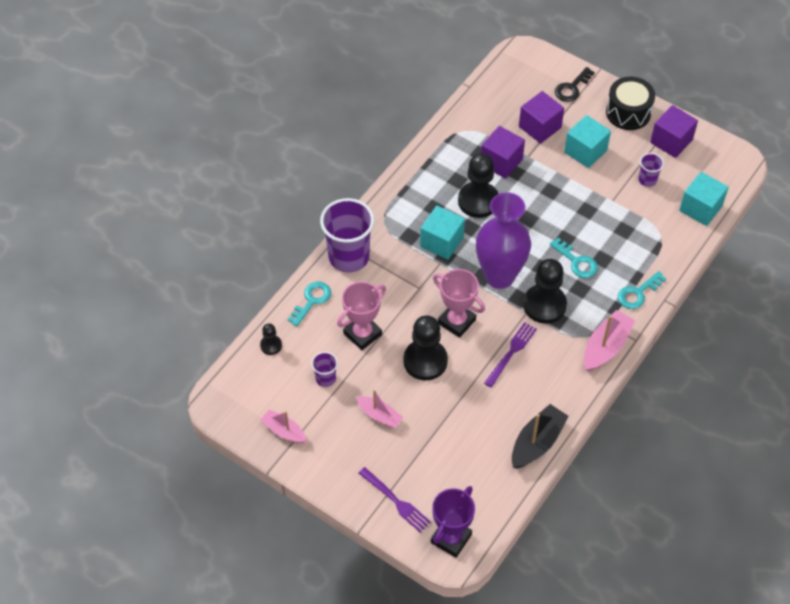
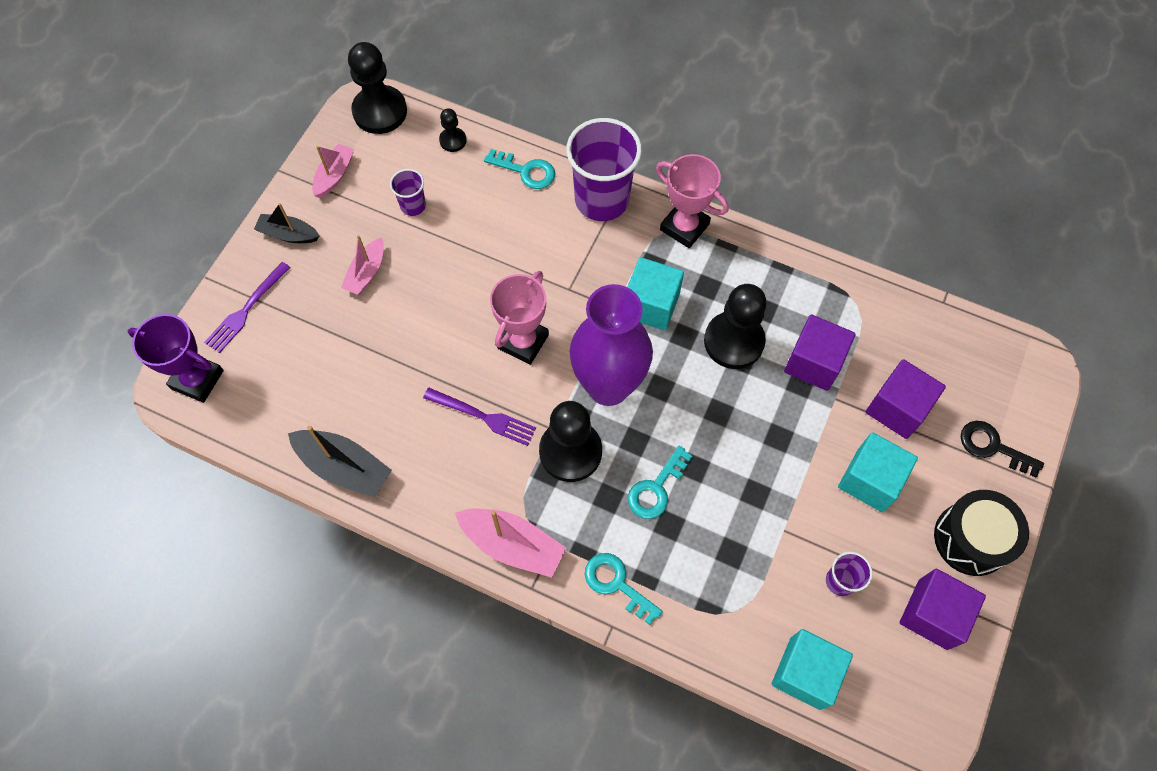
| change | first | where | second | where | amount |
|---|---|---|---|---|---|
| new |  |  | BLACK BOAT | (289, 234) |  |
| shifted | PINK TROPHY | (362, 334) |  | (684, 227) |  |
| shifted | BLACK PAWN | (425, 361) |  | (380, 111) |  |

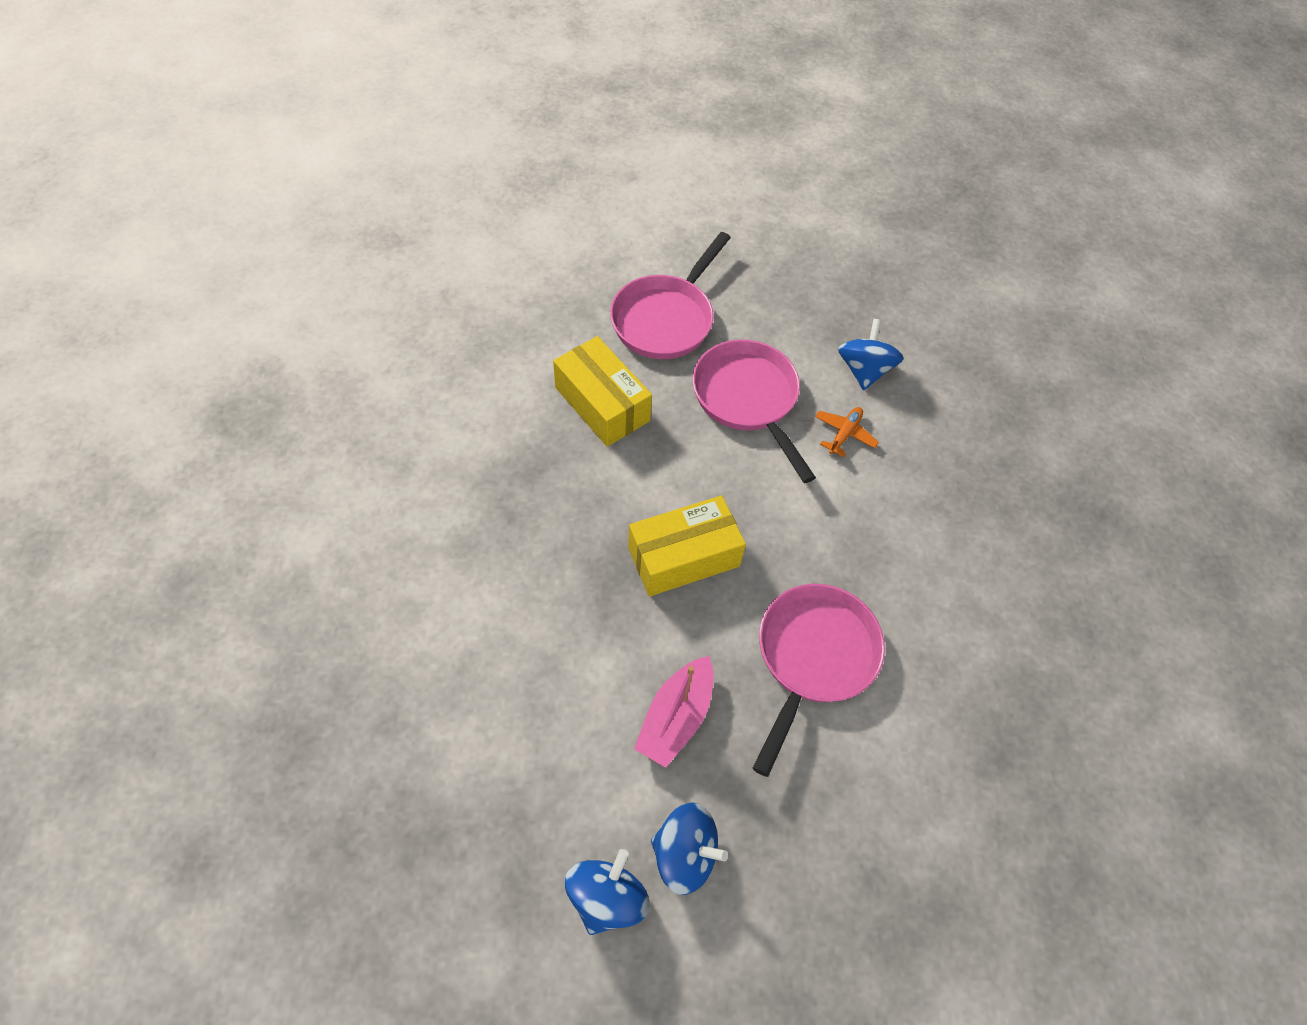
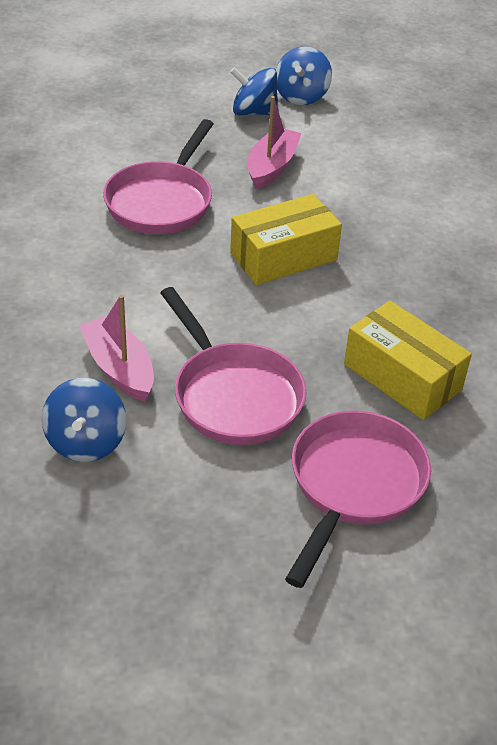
| change | first | where | second | where | amount |
|---|---|---|---|---|---|
| swapped | ORANGE PLANE | (844, 434) | PINK BOAT | (119, 368) |  |

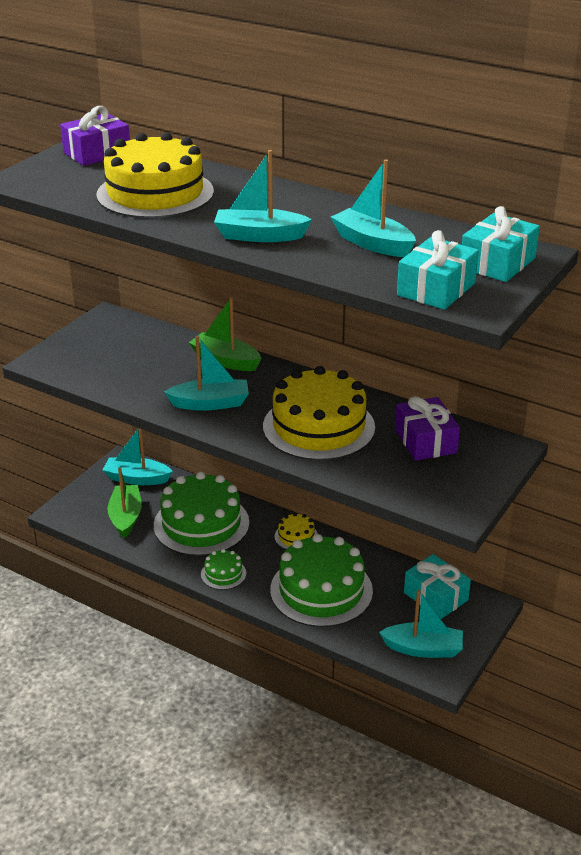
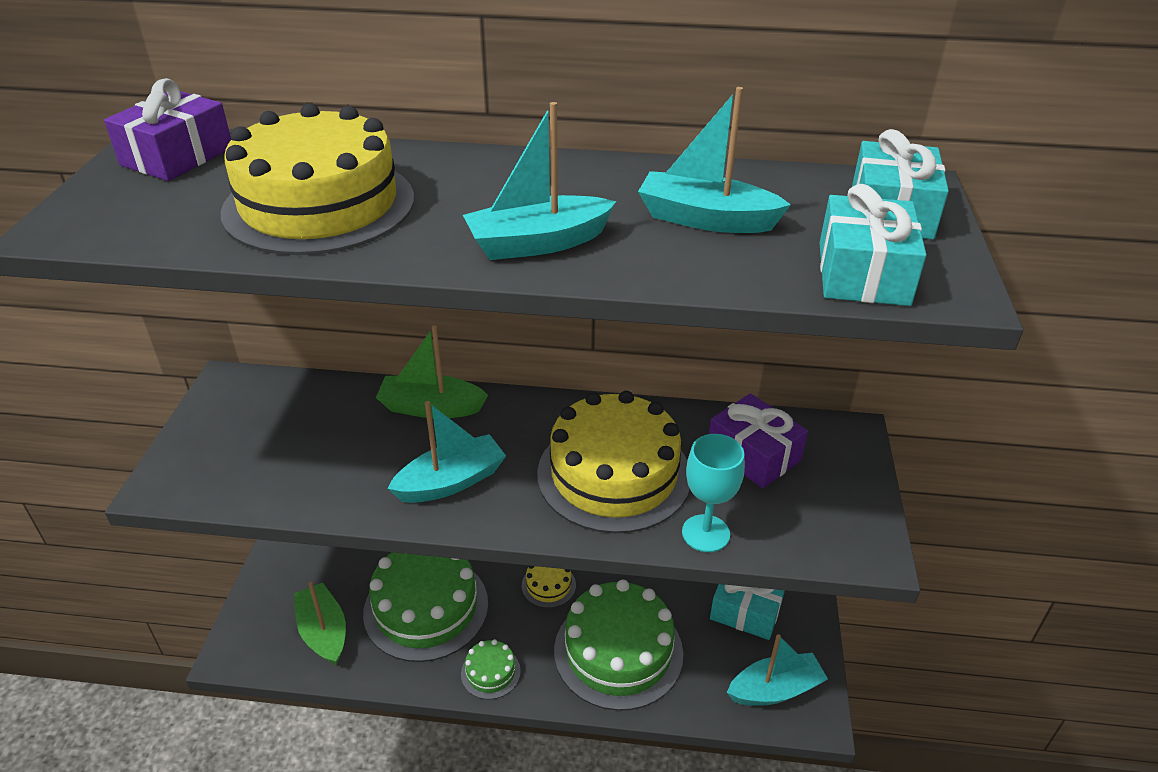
| change | first | where | second | where | amount |
|---|---|---|---|---|---|
| gone | TURQUOISE BOAT | (137, 478) |  |  |  |
| new |  |  | TURQUOISE GOBLET | (705, 533) |  |

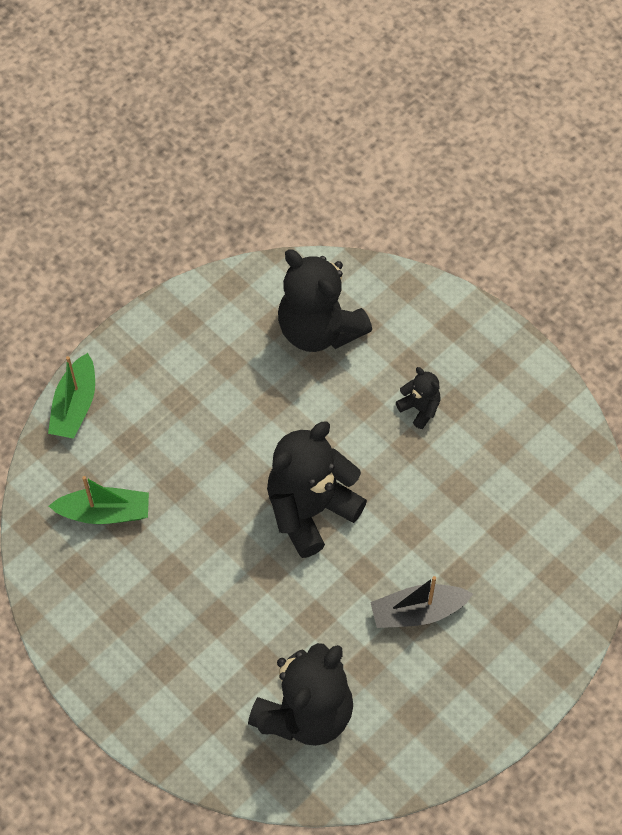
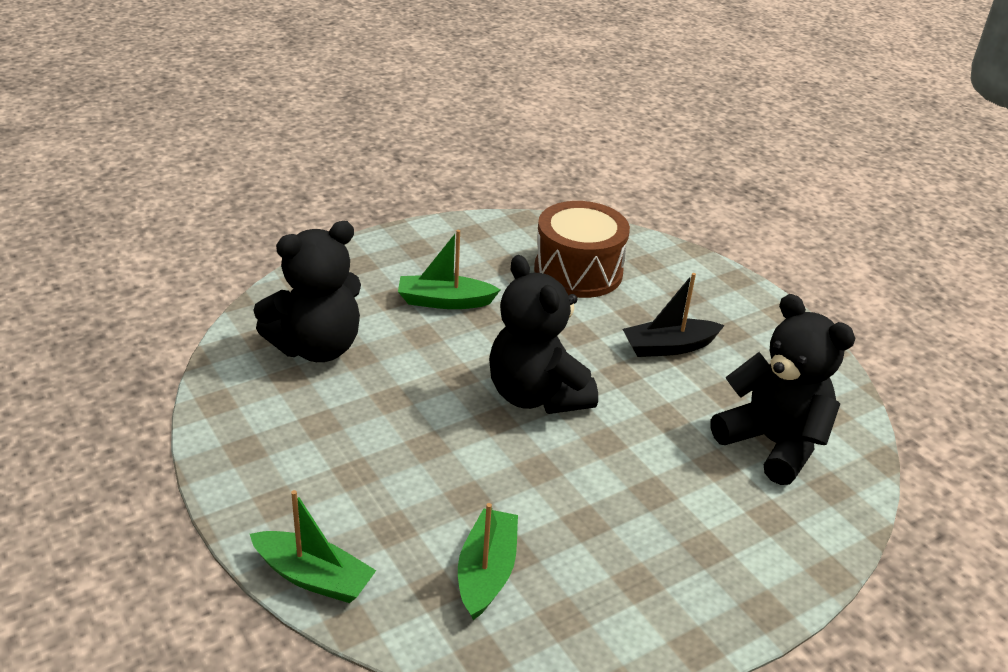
| change | first | where | second | where | amount |
|---|---|---|---|---|---|
| new |  |  | BROWN DRUM | (578, 271) |  |
| swapped | BLACK TEDDY BEAR | (420, 408) | GREEN BOAT | (444, 301) |  |
| rotated | BLACK BOAT | (418, 612) |  | (669, 347) | 75 degrees clockwise |

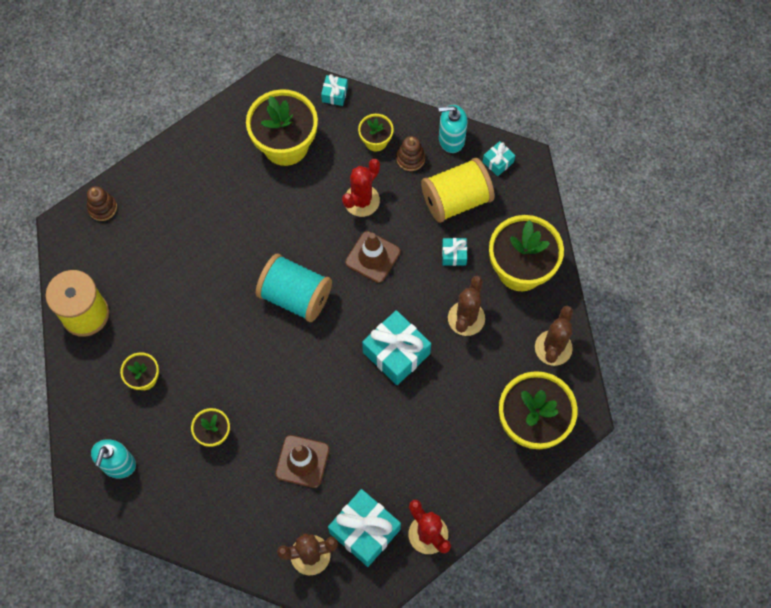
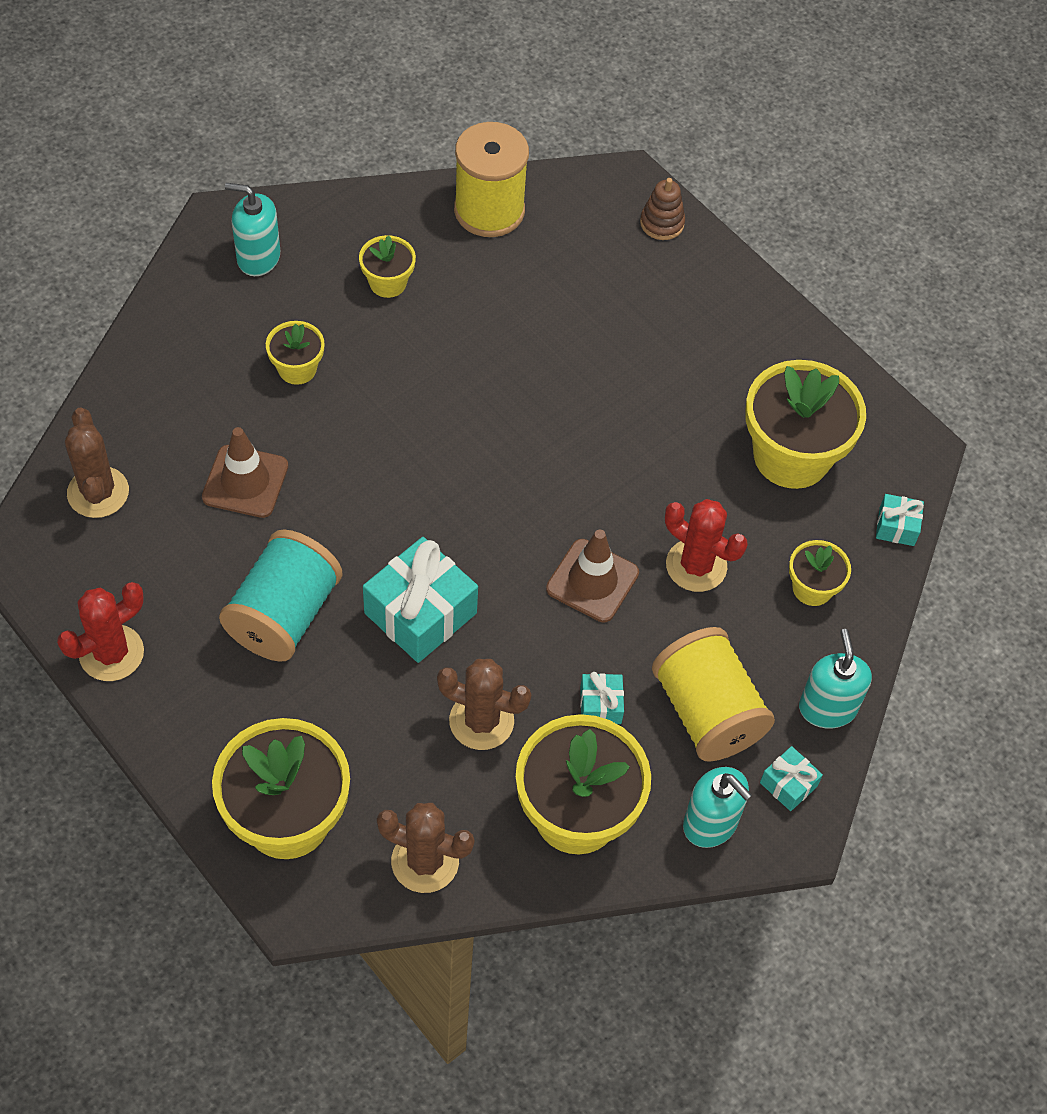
| change | first | where | second | where | amount |
|---|---|---|---|---|---|
| gone | TURQUOISE GIFT | (365, 531) |  |  |  |
| gone | BROWN STACKING TOY | (410, 158) |  |  |  |
| new |  |  | TURQUOISE SOAP DISPENSER | (710, 823) |  |
| shifted | TURQUOISE SPOOL | (295, 296) |  | (284, 615) |  |

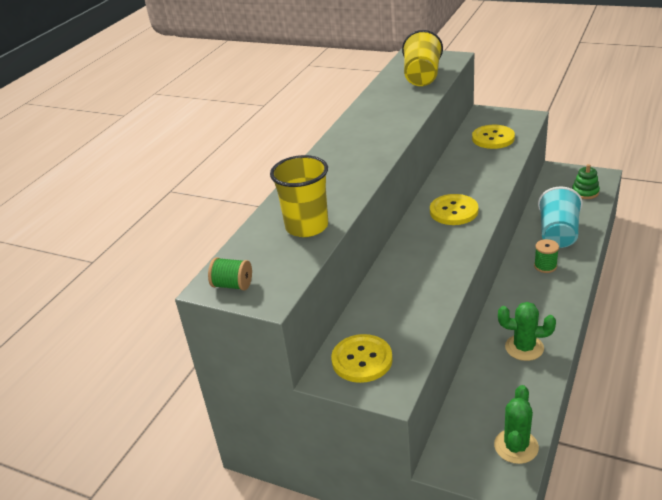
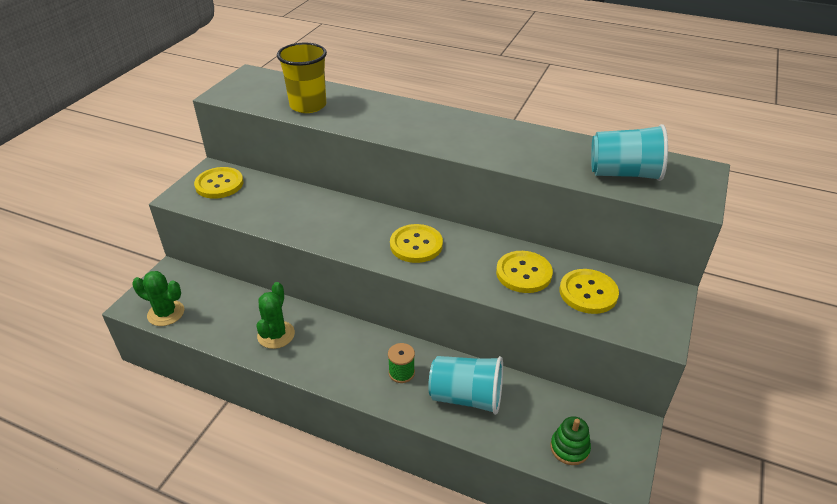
| change | first | where | second | where | amount |
|---|---|---|---|---|---|
| gone | GREEN SPOOL | (232, 285) |  |  |  |
| new |  |  | YELLOW BUTTON | (523, 273) |  |
| repainted | YELLOW CUP | (422, 76) | TURQUOISE CUP | (624, 174) |  |

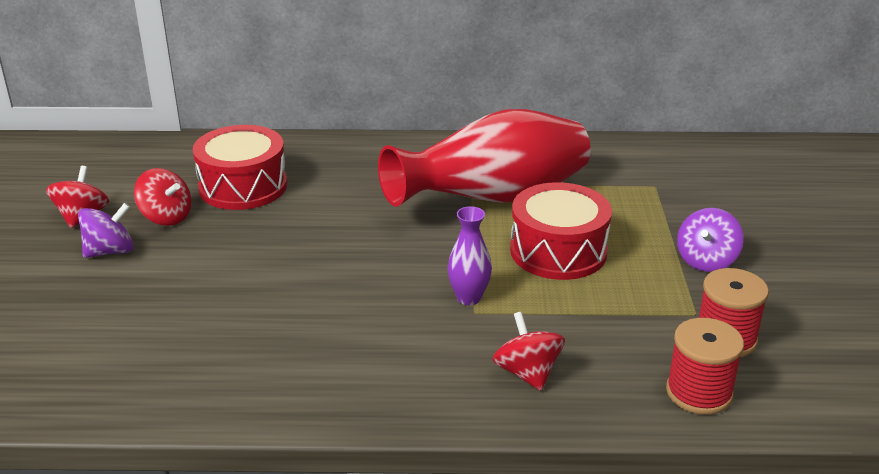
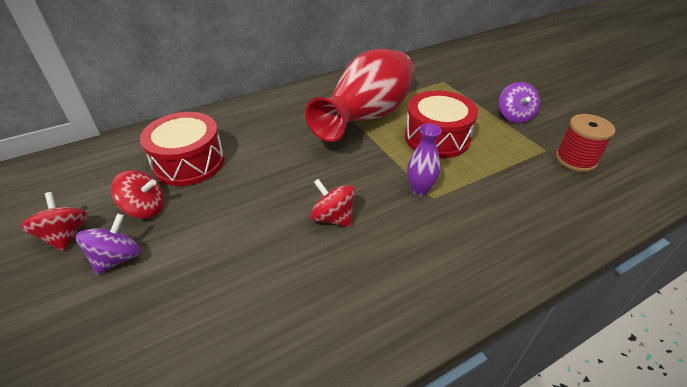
| change | first | where | second | where | amount |
|---|---|---|---|---|---|
| gone | RED SPOOL | (699, 392) |  |  |  |
| shifted | RED SPINNING TOP | (527, 373) |  | (333, 217) |  |

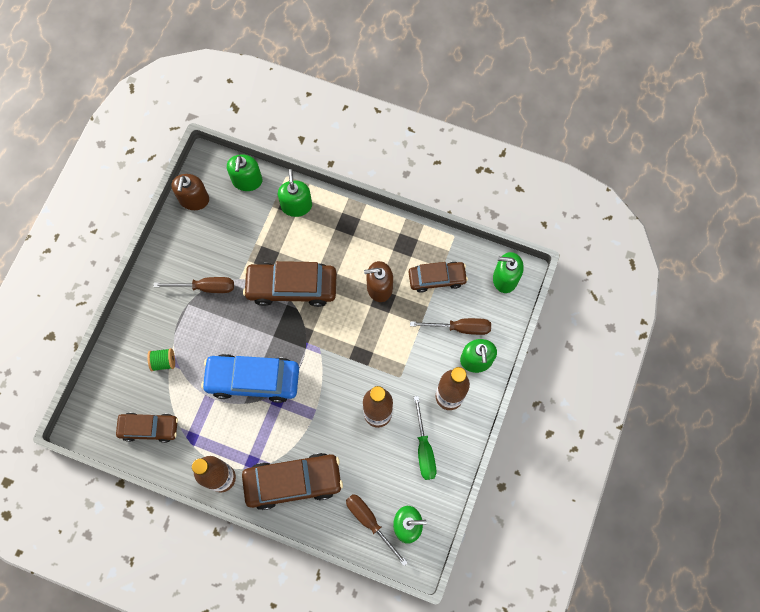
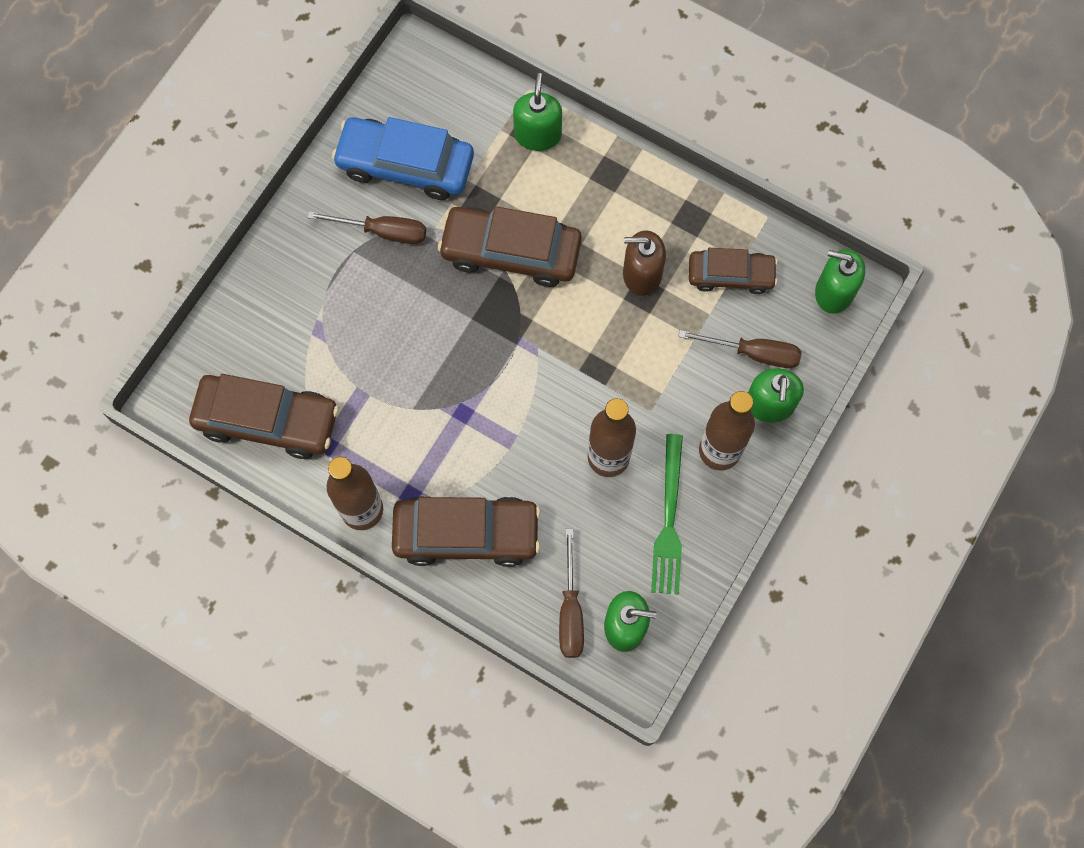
| change | first | where | second | where | amount |
|---|---|---|---|---|---|
| gone | GREEN SPOOL | (163, 362) |  |  |  |
| gone | BROWN SOAP DISPENSER | (194, 199) |  |  |  |
| gone | GREEN SOAP DISPENSER | (247, 180) |  |  |  |
| shifted | BLUE CAR | (253, 379) |  | (405, 165) |  |
| swapped | GREEN SCREWDRIVER | (424, 449) | GREEN FORK | (669, 520) |  |
| rotated | BROWN SCREWDRIVER | (370, 522) |  | (570, 611) | 150 degrees counterclockwise |
| scaled | BROWN CAR | (149, 428) |  | (267, 421) | x1.58 |

